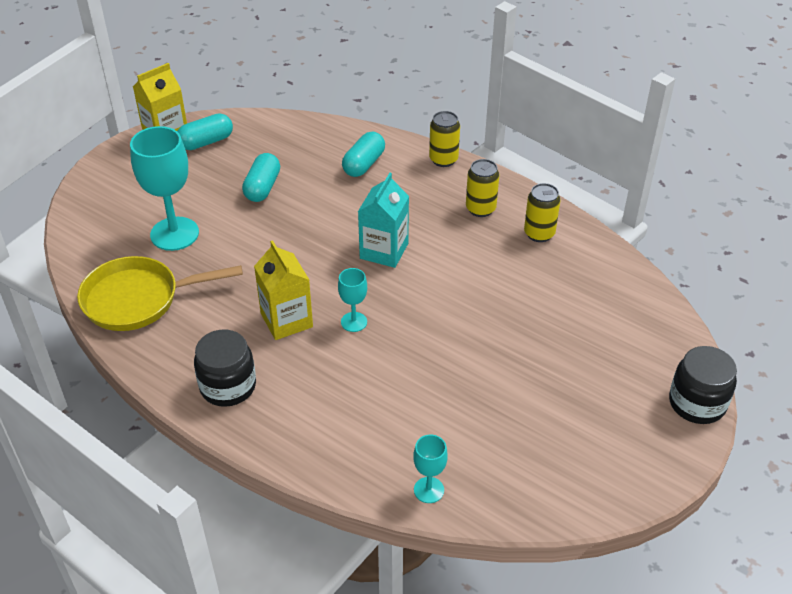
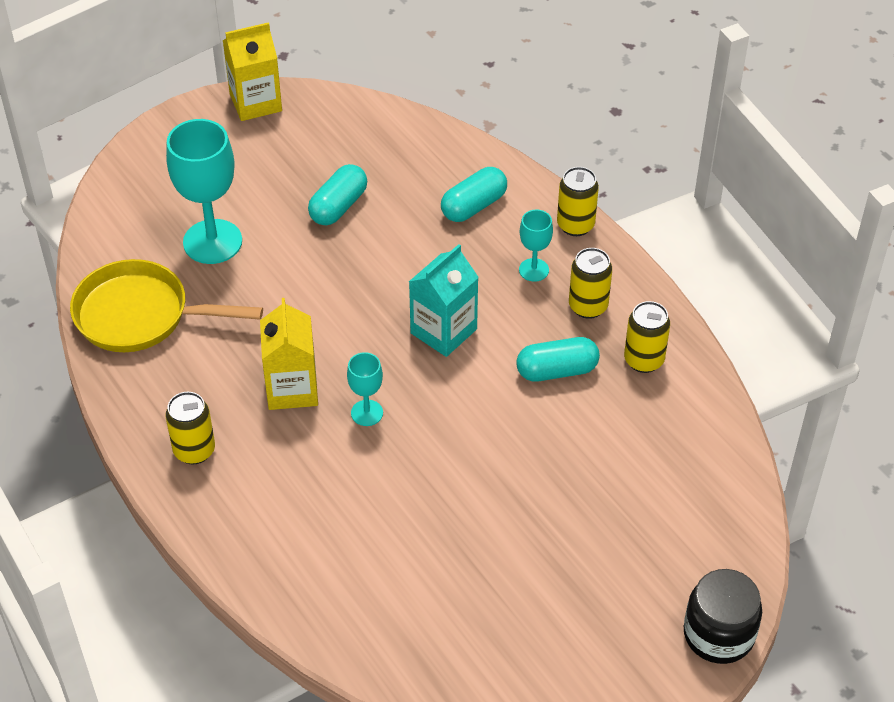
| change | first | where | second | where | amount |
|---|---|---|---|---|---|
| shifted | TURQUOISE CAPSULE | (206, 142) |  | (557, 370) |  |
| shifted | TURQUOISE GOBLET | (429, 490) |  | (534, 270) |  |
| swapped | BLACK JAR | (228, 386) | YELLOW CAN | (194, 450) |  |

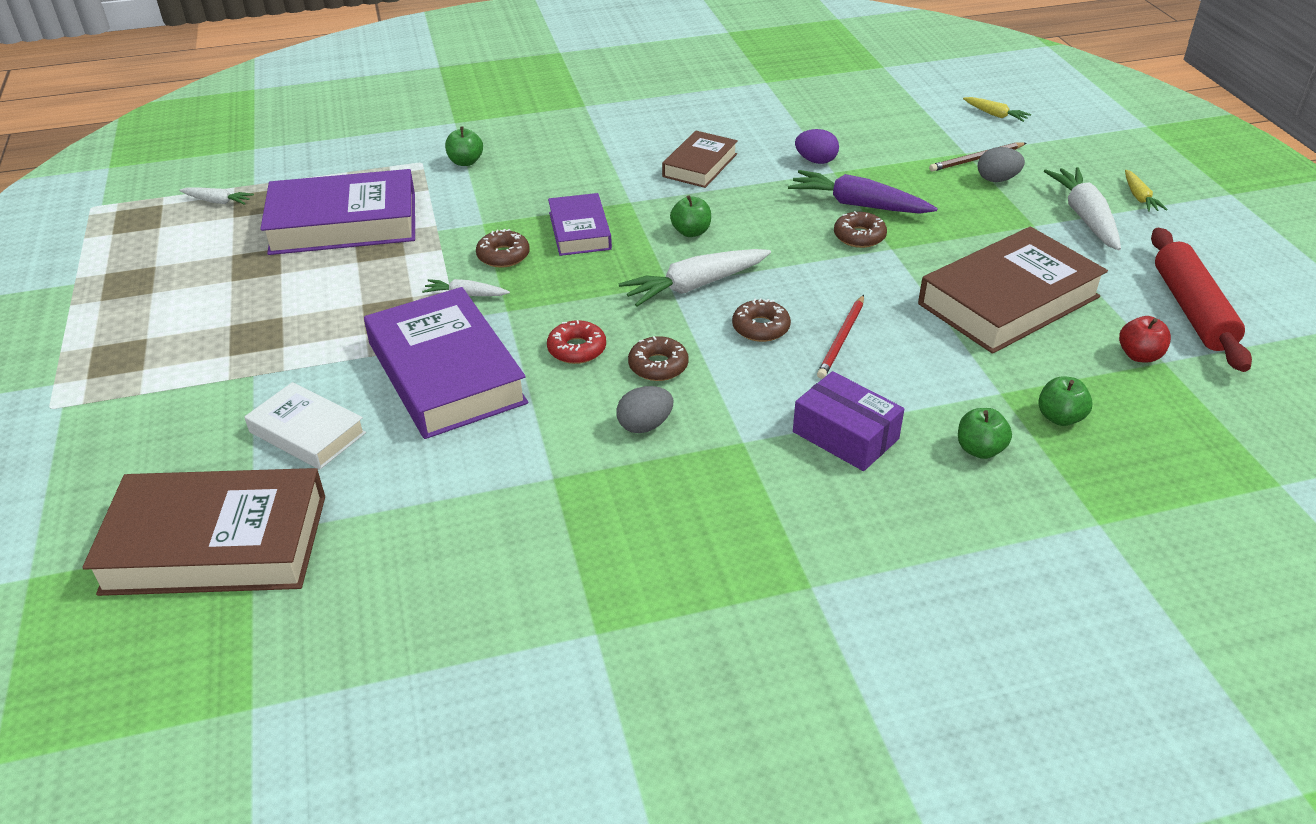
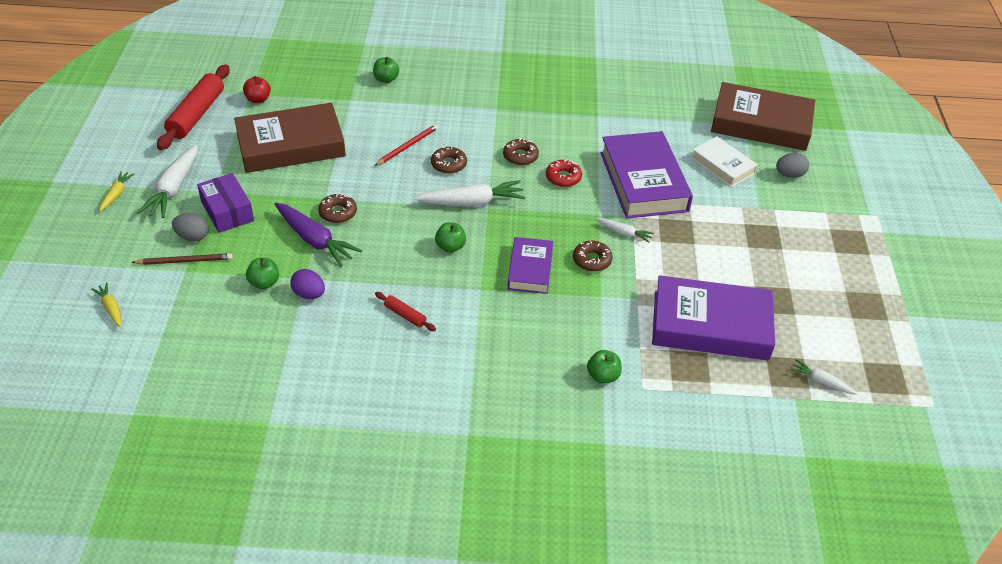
| change | first | where | second | where | amount |
|---|---|---|---|---|---|
| shifted | GREY EGG | (645, 425) |  | (789, 175) |  |
| shifted | PURPLE BOX | (845, 435) |  | (227, 211) |  |
| shifted | GREEN APPLE | (1060, 417) |  | (264, 283) |  |
| swapped | BROWN BOOK | (700, 165) | RED ROLLING PIN | (405, 315) |  |

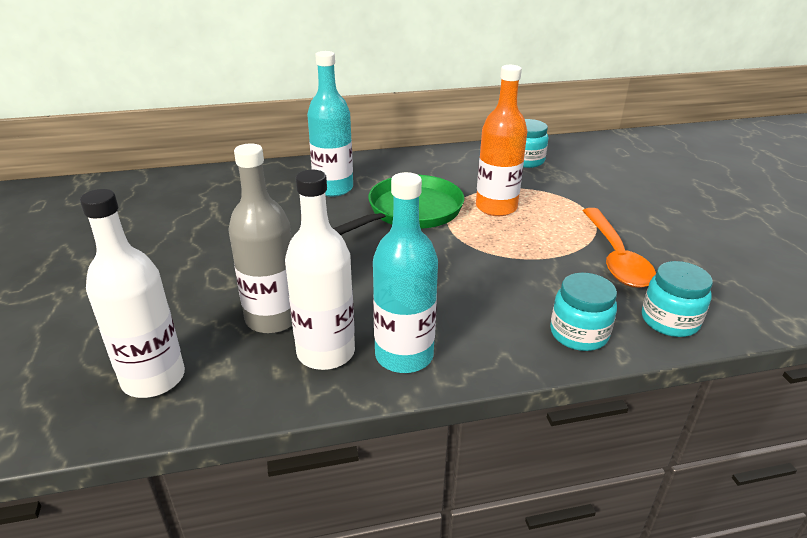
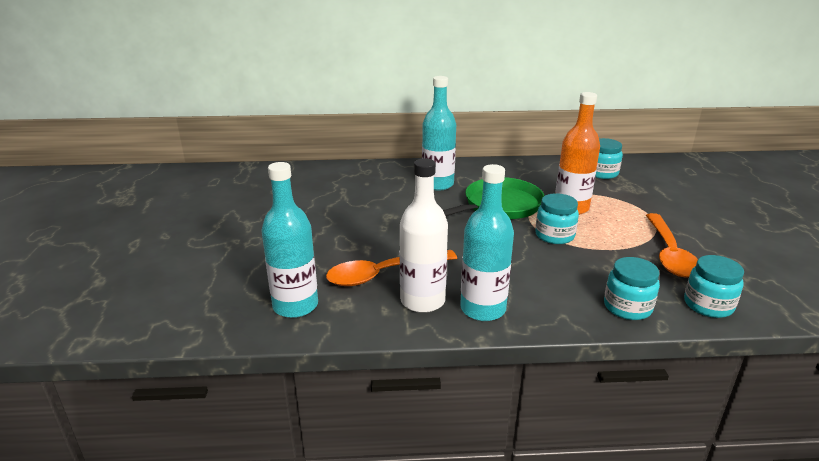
| change | first | where | second | where | amount |
|---|---|---|---|---|---|
| new |  |  | TURQUOISE JAR | (554, 235) |  |
| swapped | GREY BOTTLE | (272, 318) | ORANGE SPOON | (384, 274) |  |
| repainted | WHITE BOTTLE | (153, 378) | TURQUOISE BOTTLE | (295, 306) |  |

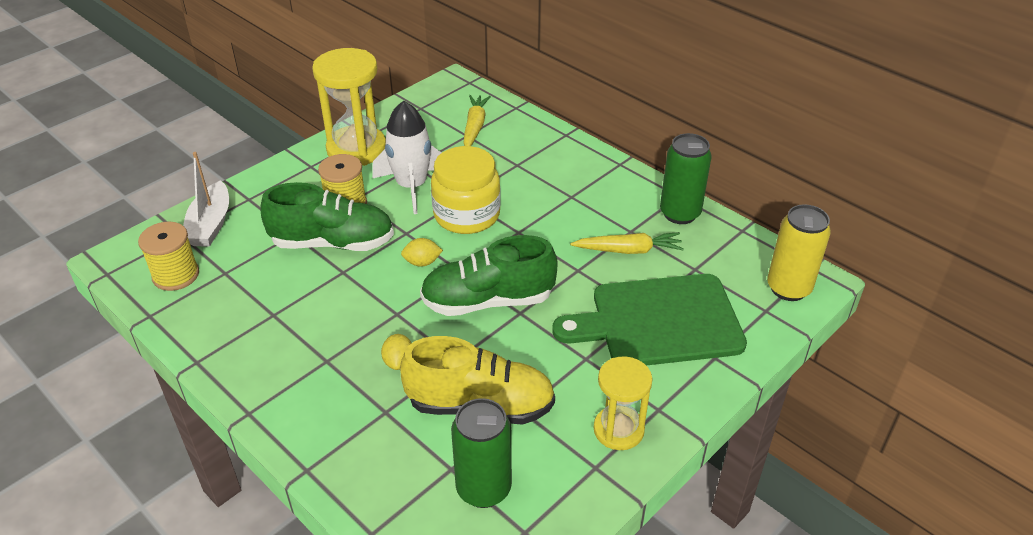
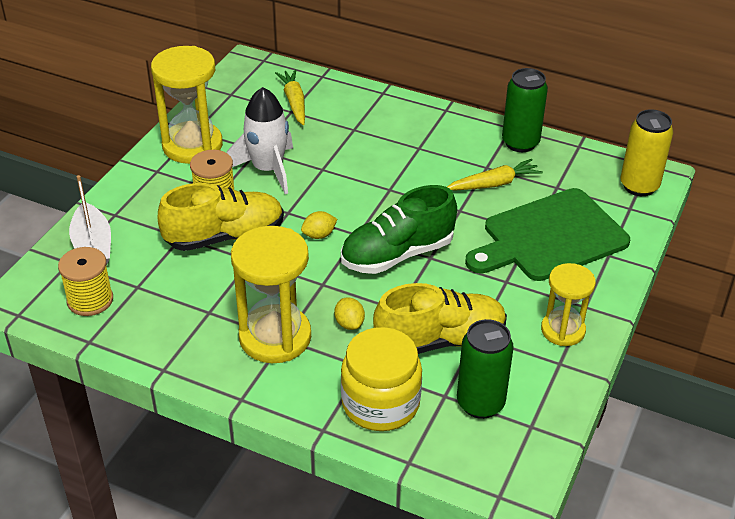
| change | first | where | second | where | amount |
|---|---|---|---|---|---|
| new |  |  | YELLOW HOURGLASS | (275, 337) |  |
| shifted | YELLOW JAR | (467, 215) |  | (380, 403) |  |
| repainted | GREEN SHOE | (333, 243) | YELLOW SHOE | (225, 236) |  |

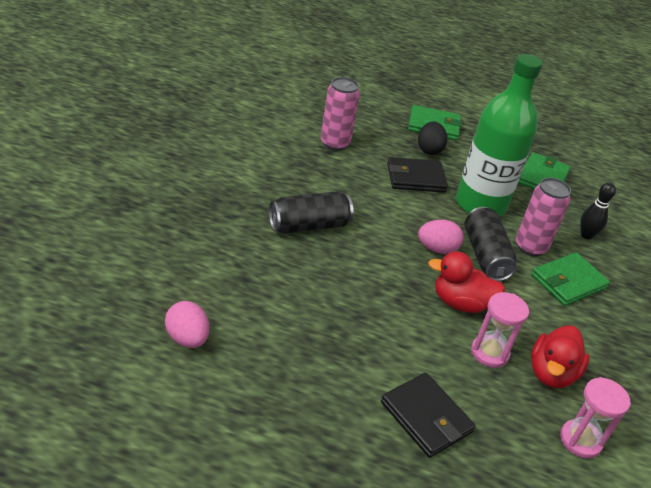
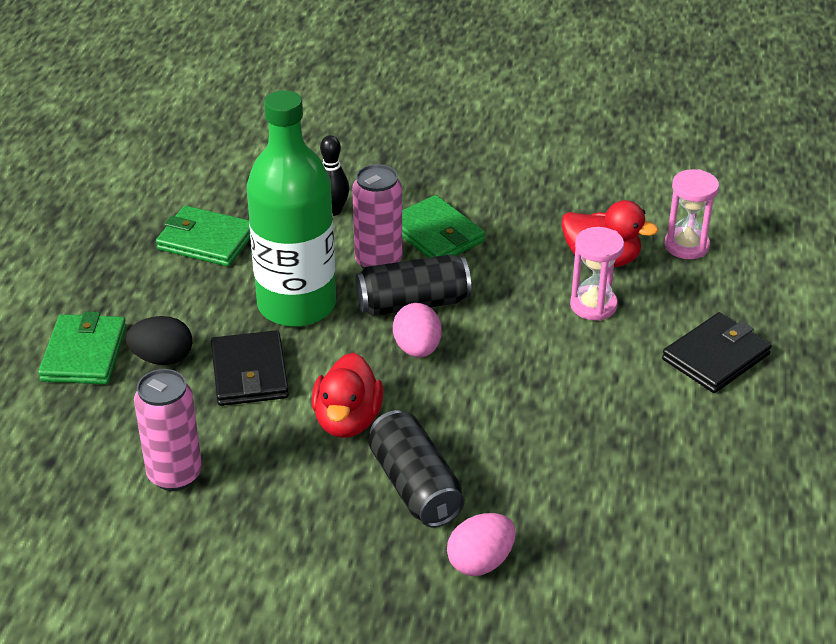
| change | first | where | second | where | amount |
|---|---|---|---|---|---|
| shifted | PINK EGG | (187, 338) |  | (480, 562) |  |
| shifted | RED DUCK | (460, 303) |  | (347, 421) |  |

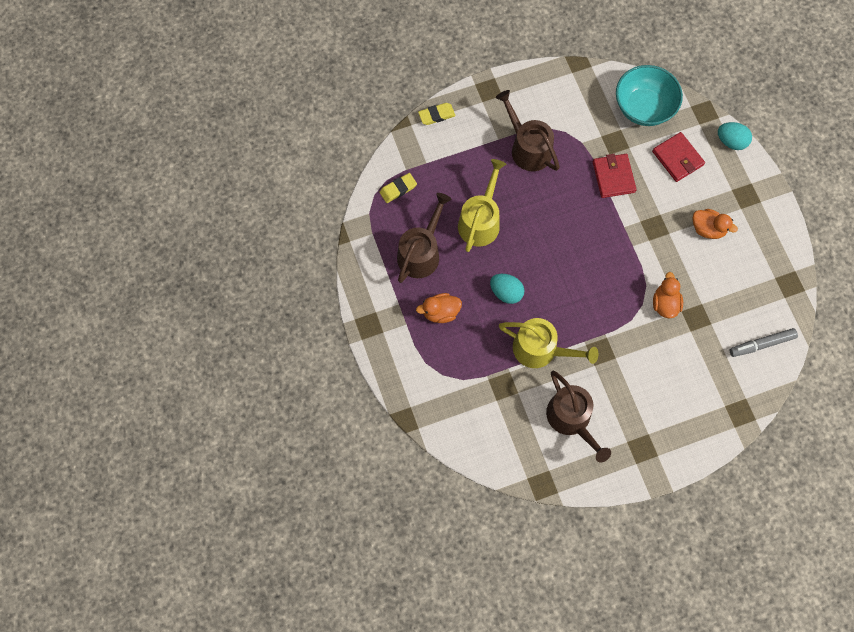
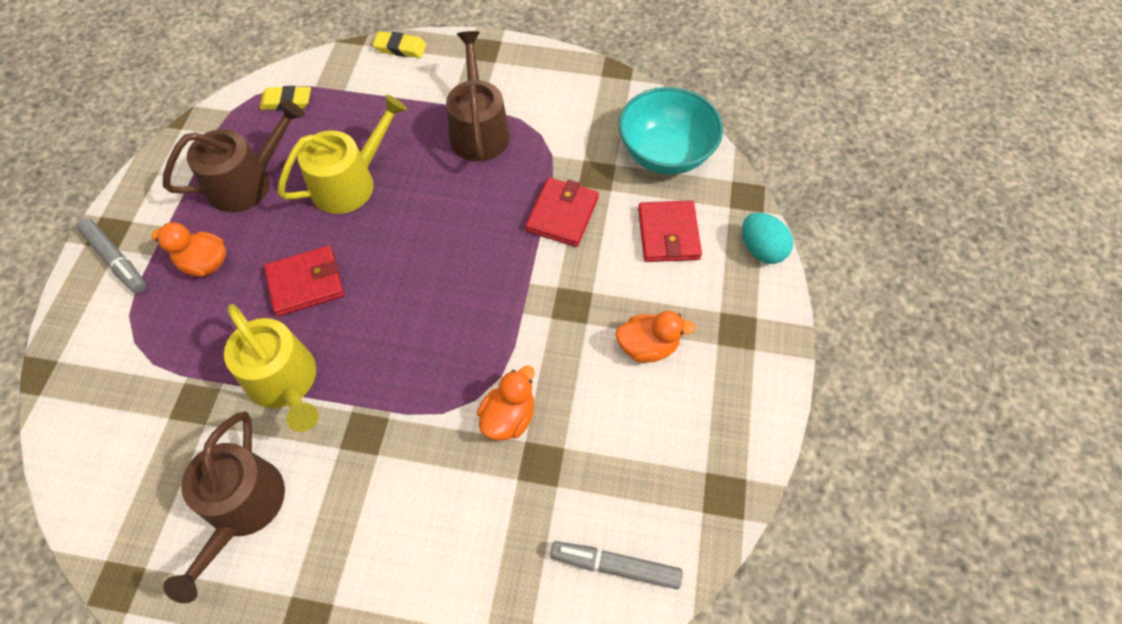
| change | first | where | second | where | amount |
|---|---|---|---|---|---|
| new |  |  | GREY MARKER | (116, 260) |  |
| swapped | TURQUOISE EGG | (506, 292) | RED WALLET | (306, 283) |  |
| rotated | ORANGE DUCK | (708, 229) |  | (648, 346) | 60 degrees counterclockwise |

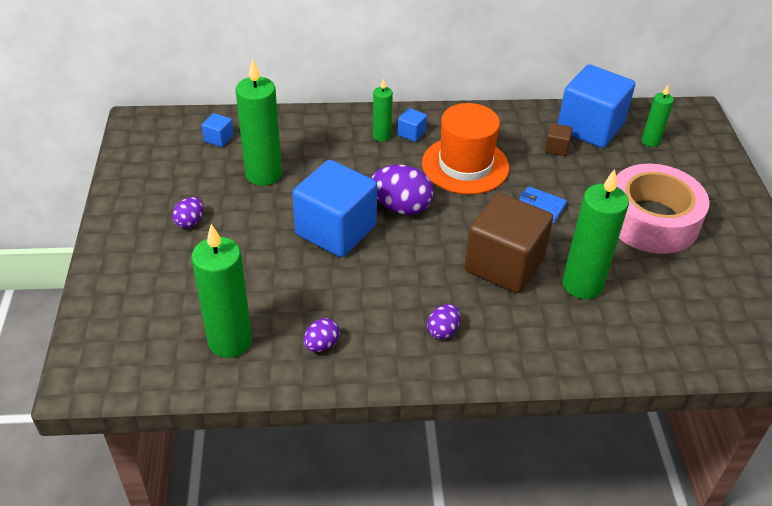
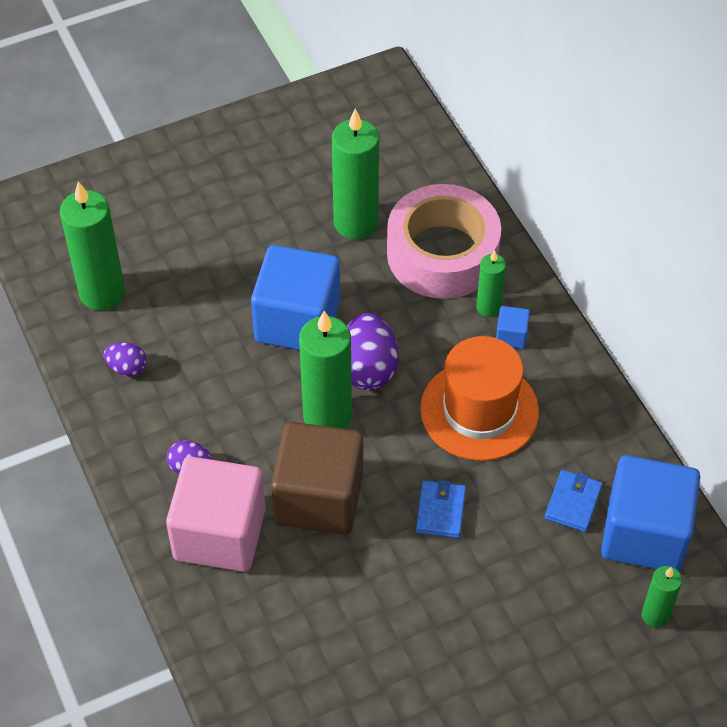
| change | first | where | second | where | amount |
|---|---|---|---|---|---|
| gone | PURPLE EGG | (190, 222) |  |  |  |
| gone | BLUE CUBE | (219, 139) |  |  |  |
| new |  |  | PINK CUBE | (220, 533) |  |
| shifted | GREEN CANDLE | (582, 285) |  | (327, 416) |  |
| shifted | PINK TAPE | (651, 220) |  | (442, 253) |  |
| swapped | BROWN CUBE | (556, 148) | BLUE WALLET | (573, 503) |  |

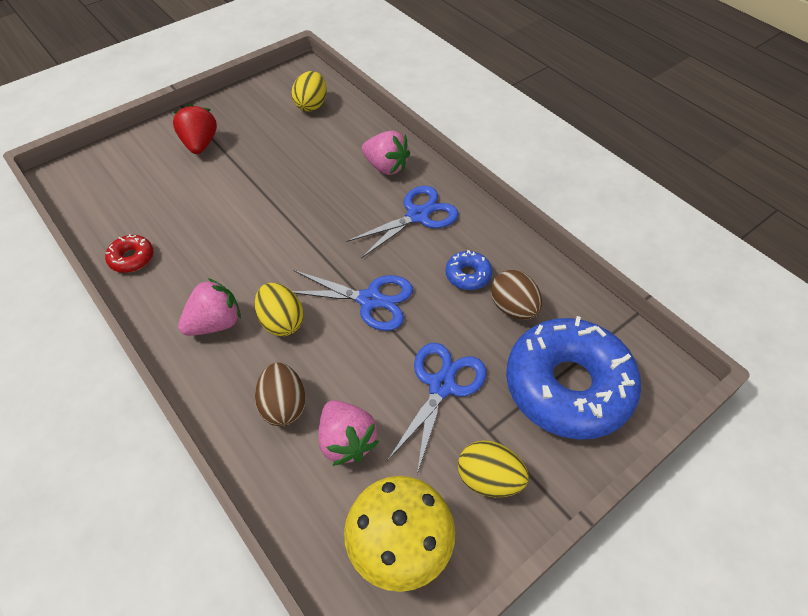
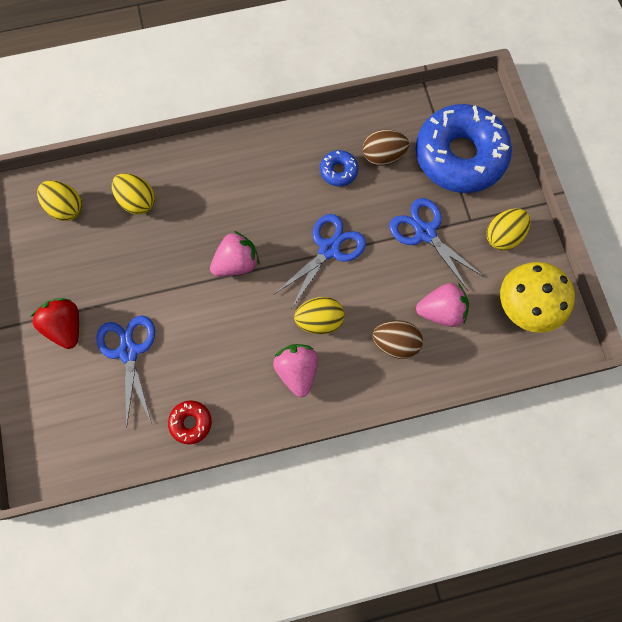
| change | first | where | second | where | amount |
|---|---|---|---|---|---|
| new |  |  | YELLOW EGG | (138, 201) |  |
| shifted | BLUE SCISSORS | (417, 215) |  | (128, 351) |  |
| shifted | PINK STRAWBERRY | (386, 167) |  | (236, 263) |  |
| rotated | RED STRAWBERRY | (200, 144) |  | (66, 326) | 45 degrees clockwise |

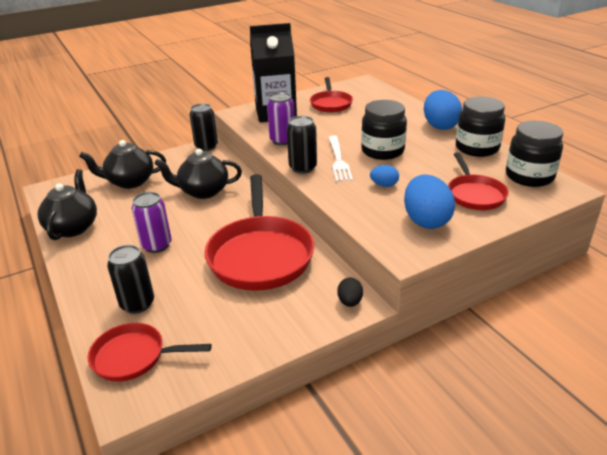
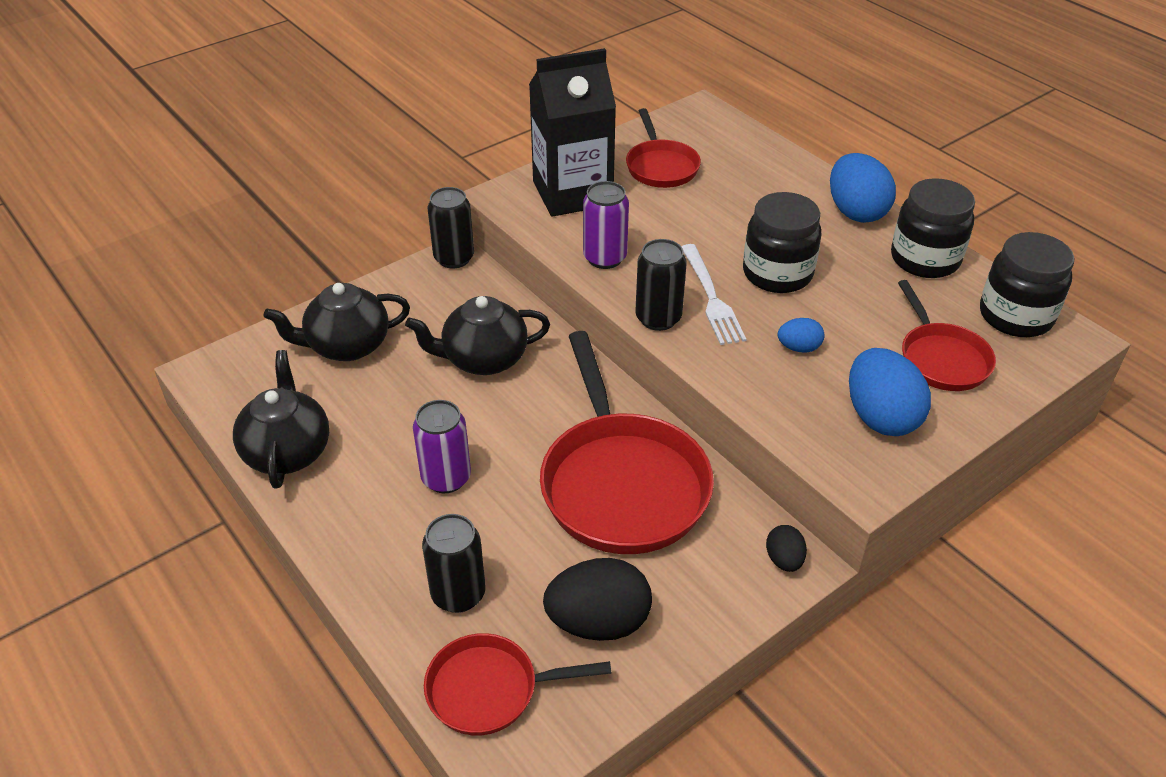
| change | first | where | second | where | amount |
|---|---|---|---|---|---|
| new |  |  | BLACK EGG | (598, 622) |  |

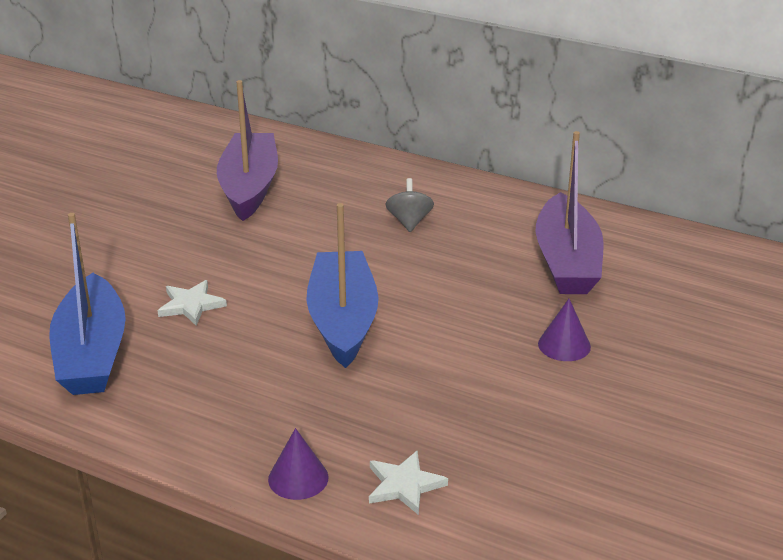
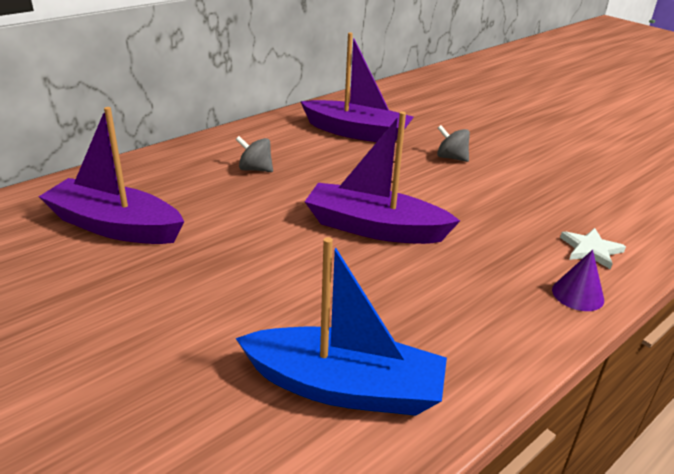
| change | first | where | second | where | amount |
|---|---|---|---|---|---|
| gone | WHITE STAR | (191, 305) |  |  |  |
| swapped | PURPLE CONE | (564, 345) | GREY SPINNING TOP | (451, 158) |  |
| repainted | BLUE BOAT | (343, 320) | PURPLE BOAT | (375, 228) |  |

